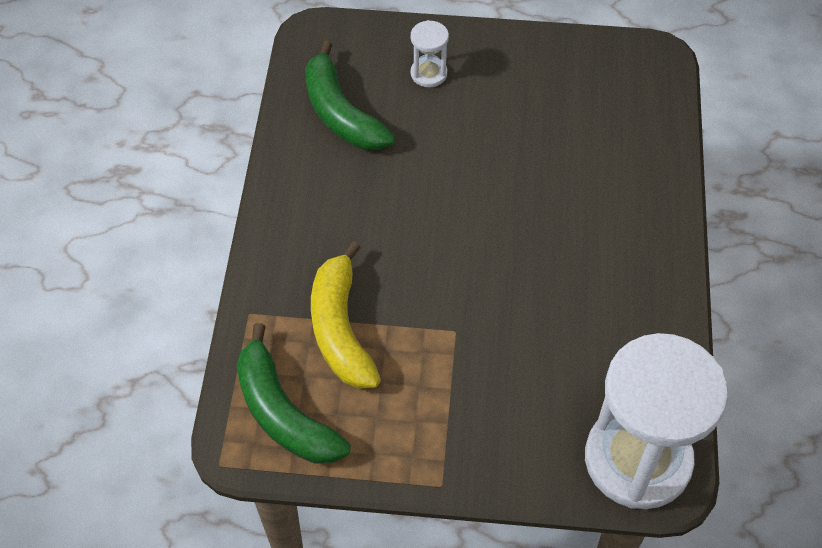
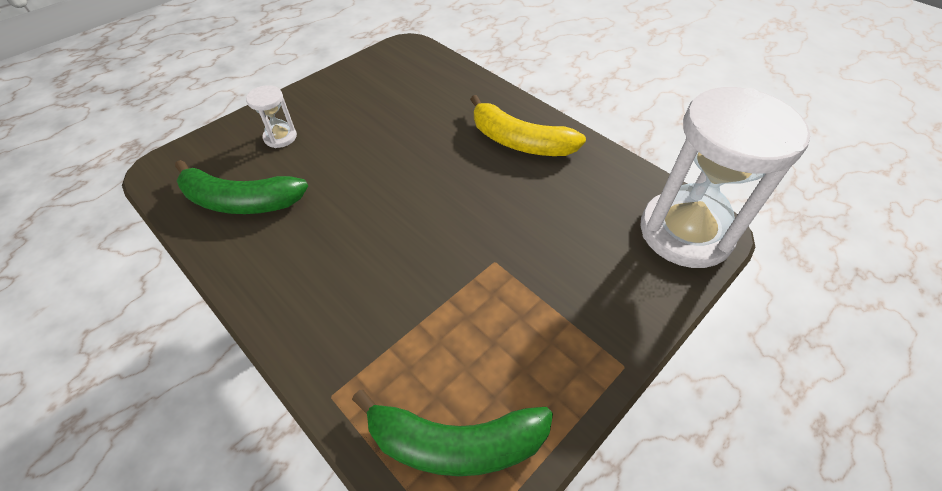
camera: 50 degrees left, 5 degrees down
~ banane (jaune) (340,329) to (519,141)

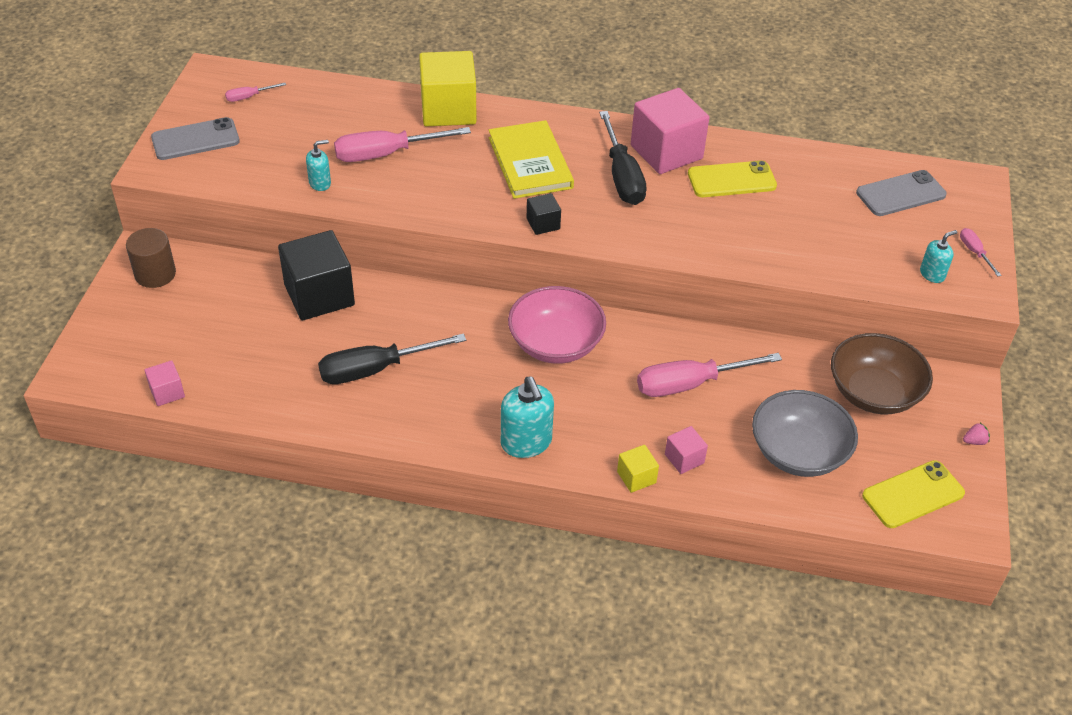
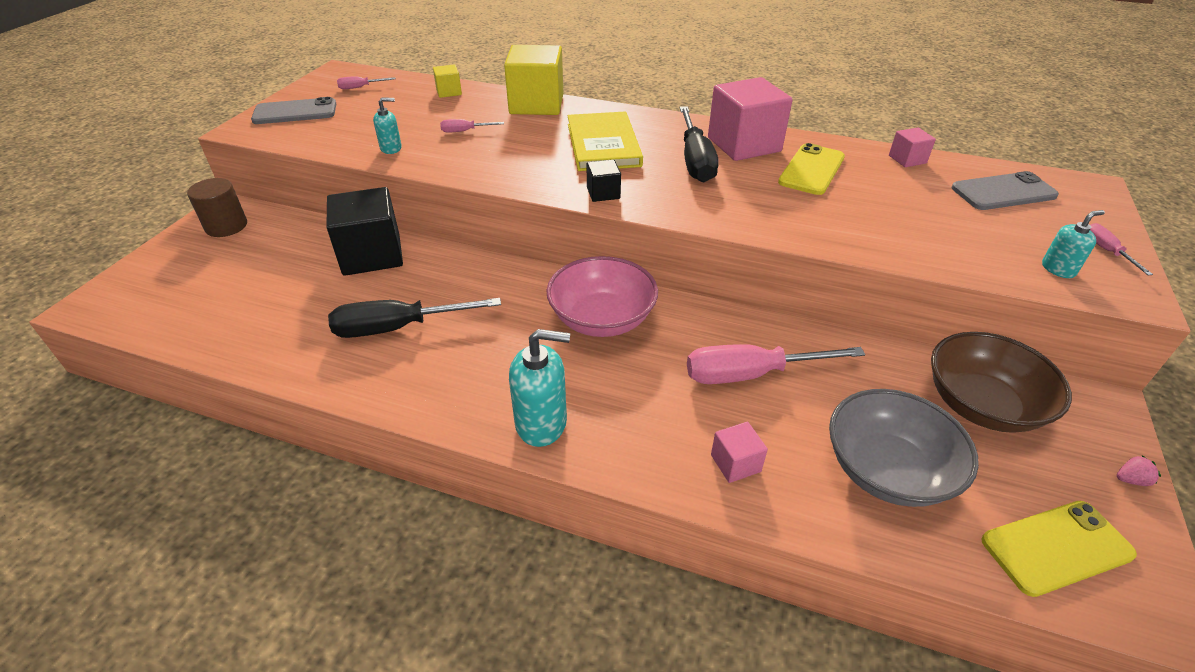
camera: 10 degrees right, 5 degrees down
~ cube (rose) (167,392) to (907,159)
~ tournevis (rose) (386,154) = (465,131) x0.47
~ distributeur de savon (turquoise) (526,442) = (541,423) 75 degrees counterclockwise
~ cube (jaune) (636,477) to (449,92)
~ téléphone (jaune) (731,180) = (812,170) 60 degrees counterclockwise

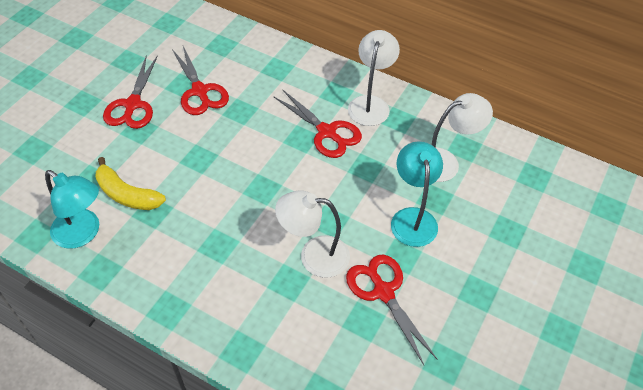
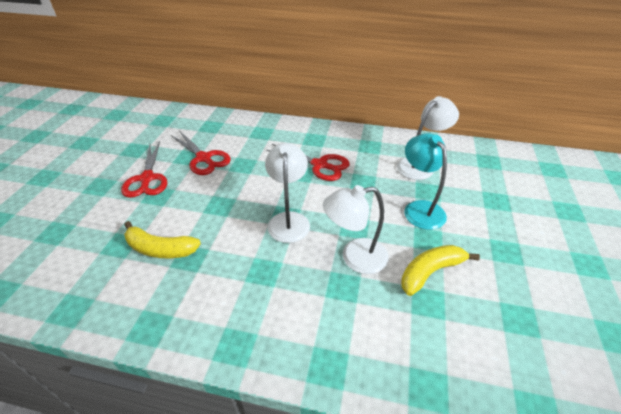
camera: 15 degrees left, 10 degrees down
- lampe (turquoise) (83,234)
~ ciseaux (rouge) (383,292) to banane (jaune) (430,272)
~ lampe (blanc) (370,104) to (289,220)

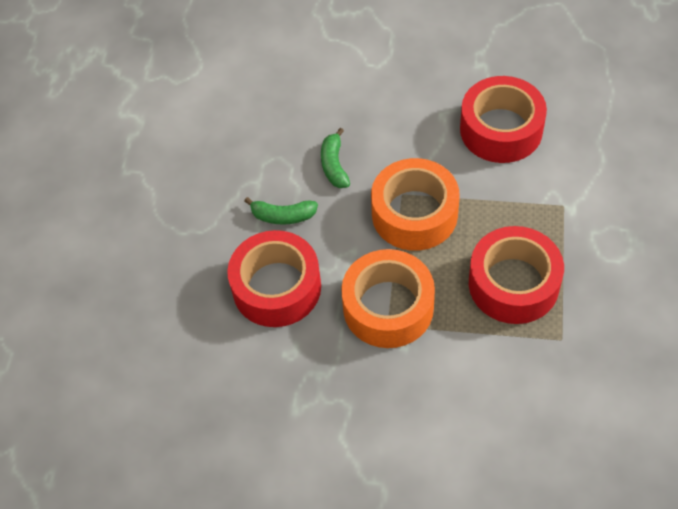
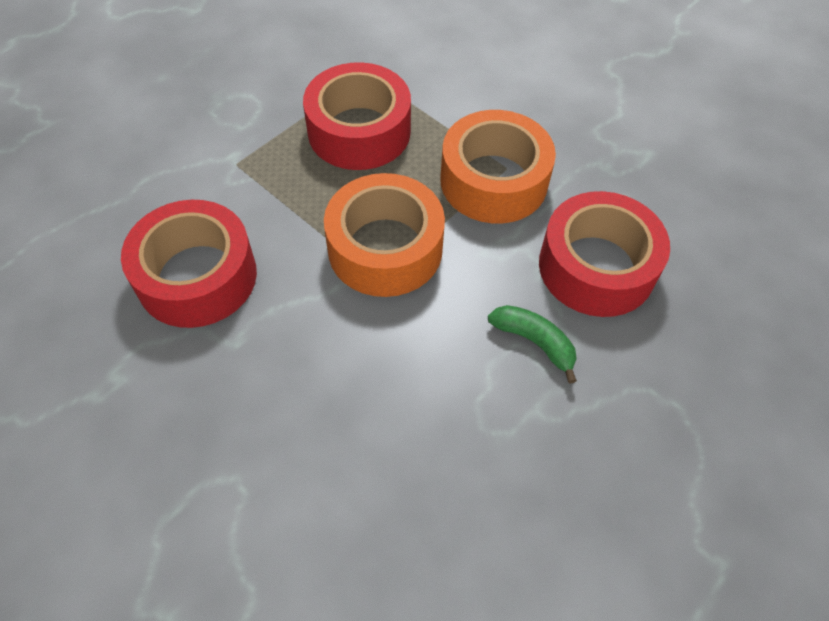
camera: 150 degrees left, 0 degrees up
- banane (vert) (334,165)

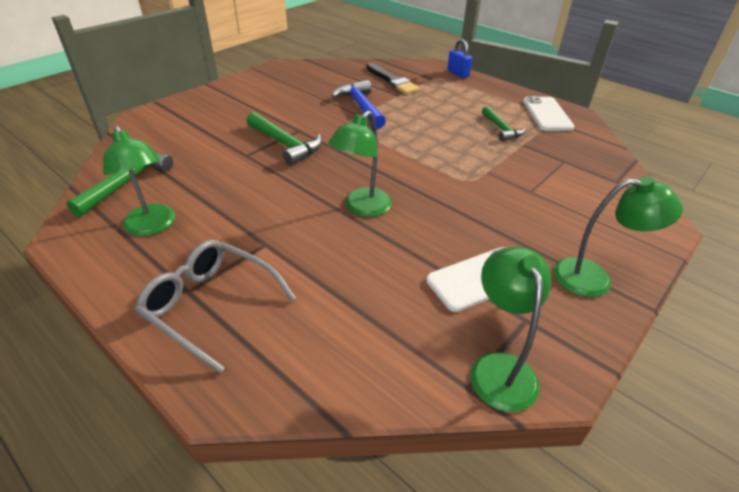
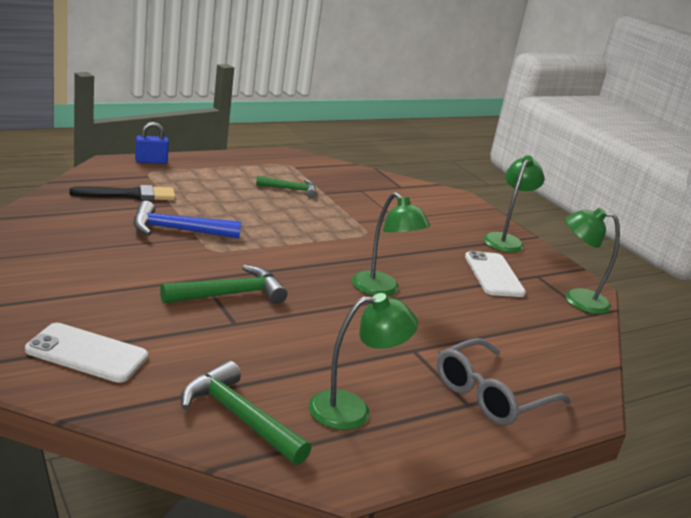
camera: 75 degrees left, 15 degrees down
~ téléphone (blanc) (547,114) to (87,353)

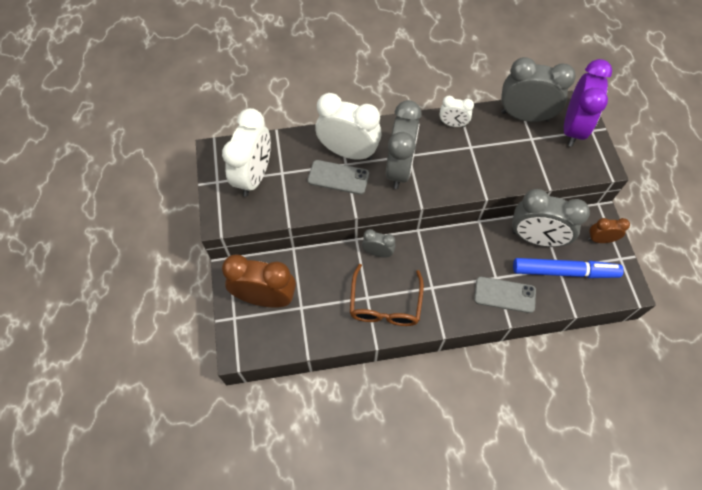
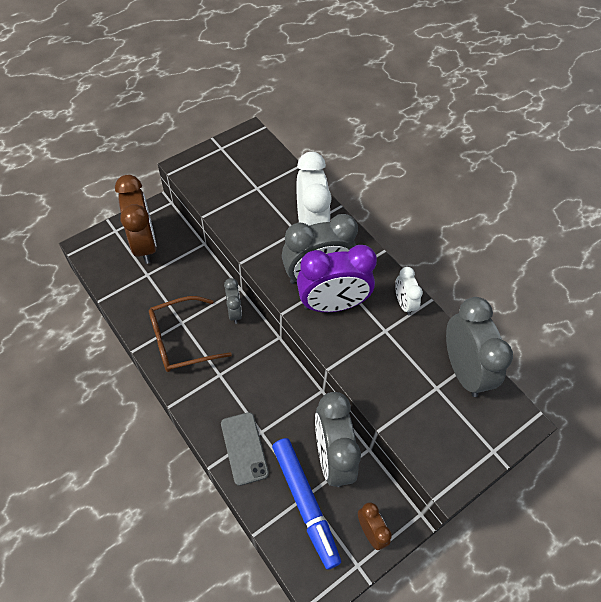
camera: 60 degrees right, 5 degrees down
- réveil (blanc) (254,176)
- téléphone (gris) (338,177)
~ réveil (violet) (573,128) to (332,304)

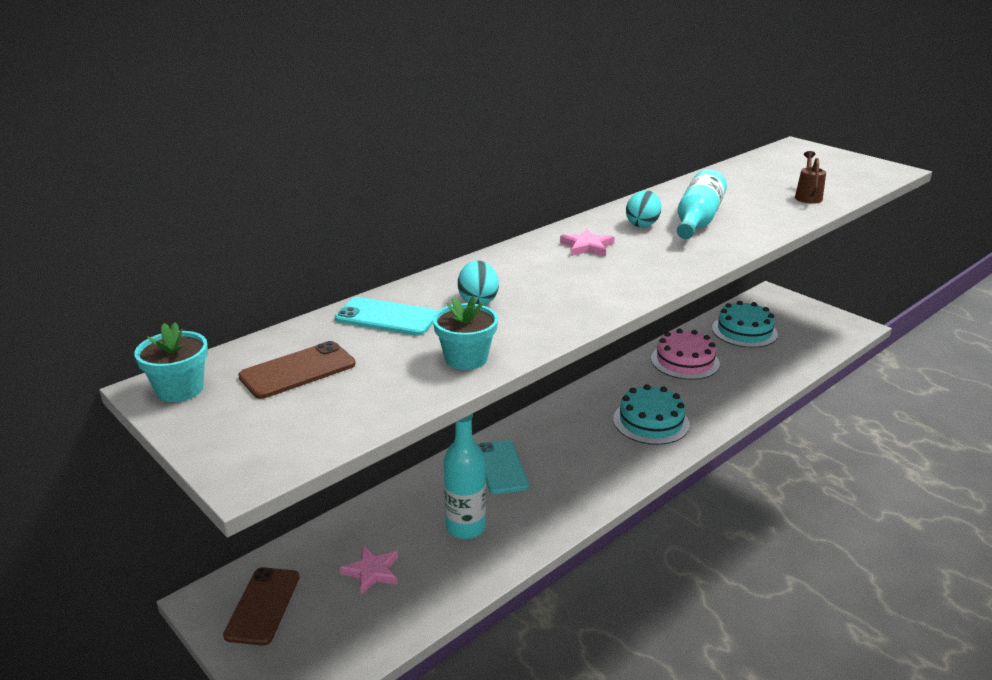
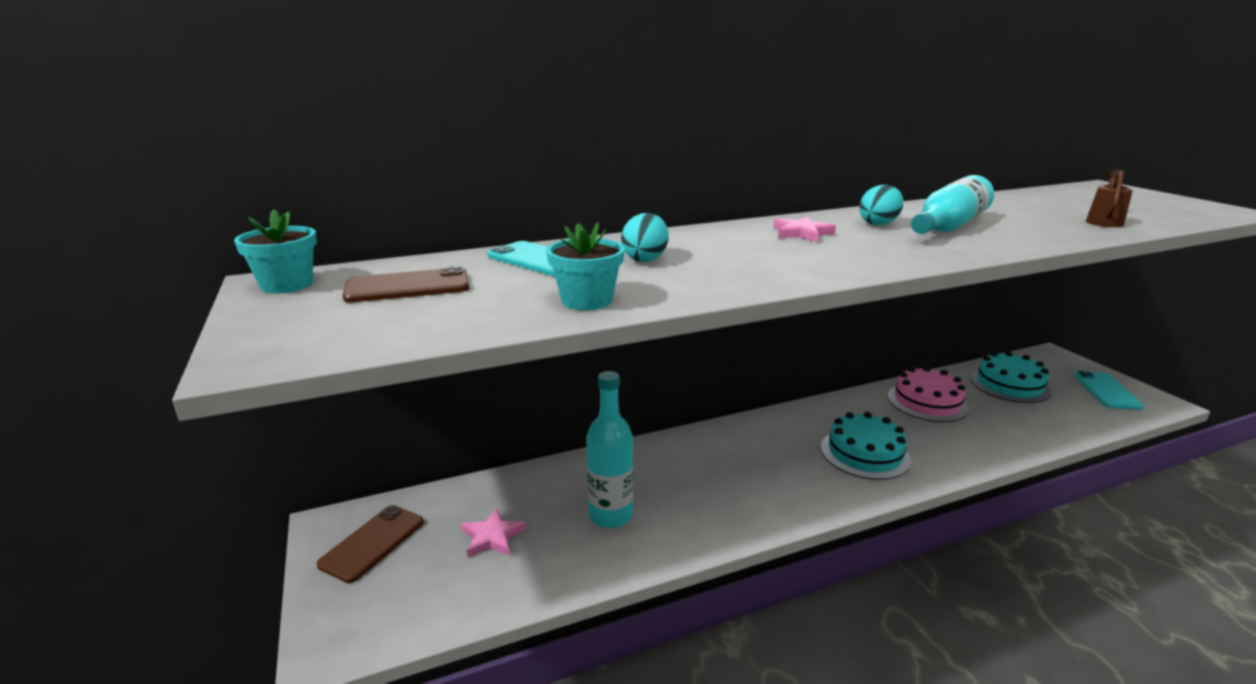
camera: 20 degrees right, 5 degrees down
~ téléphone (turquoise) (501,467) to (1106,391)

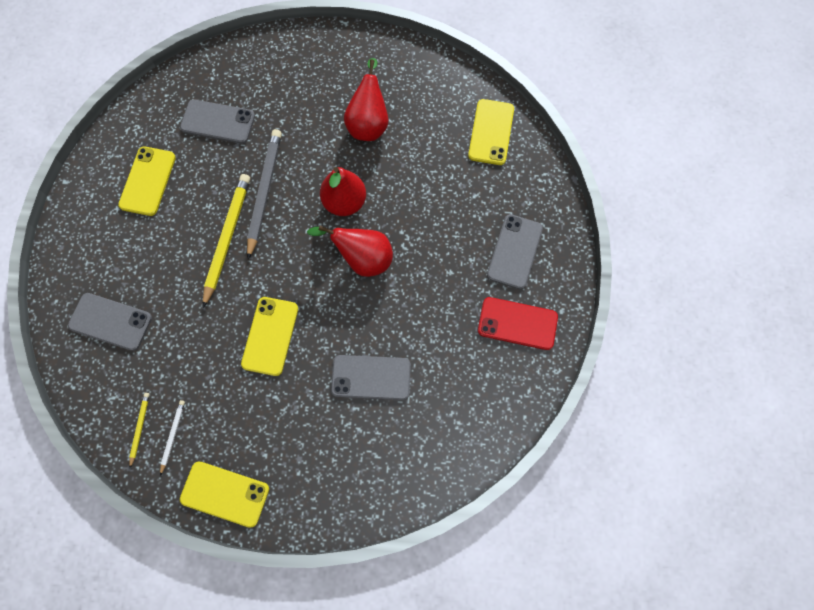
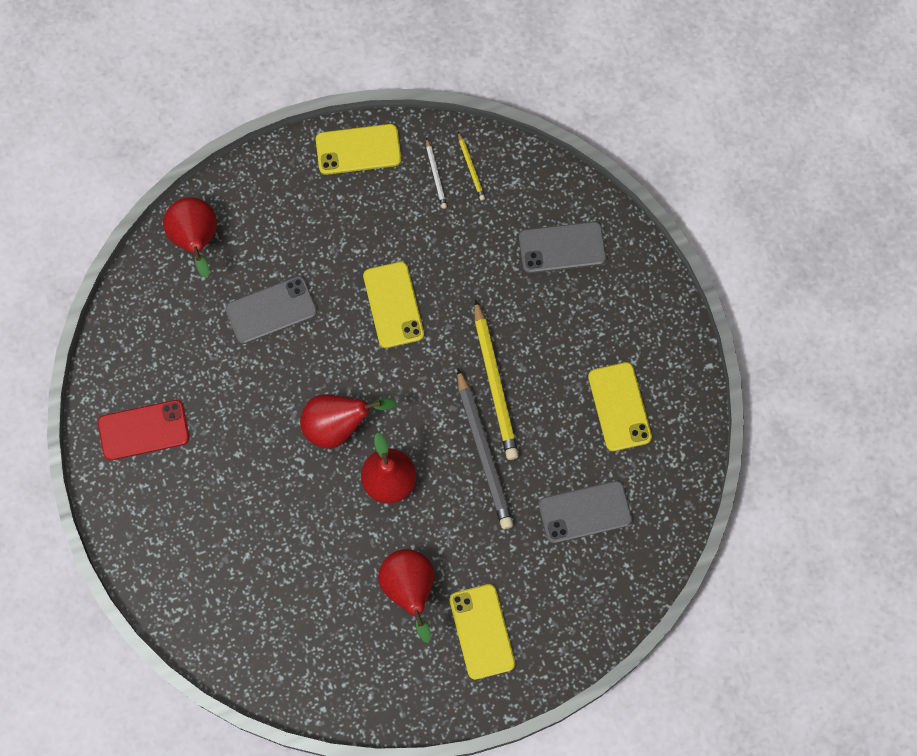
camera: 155 degrees right, 0 degrees up
~ téléphone (jaune) (491,132) to (482,631)
- téléphone (gris) (514,251)
+ poire (rouge) (196,240)

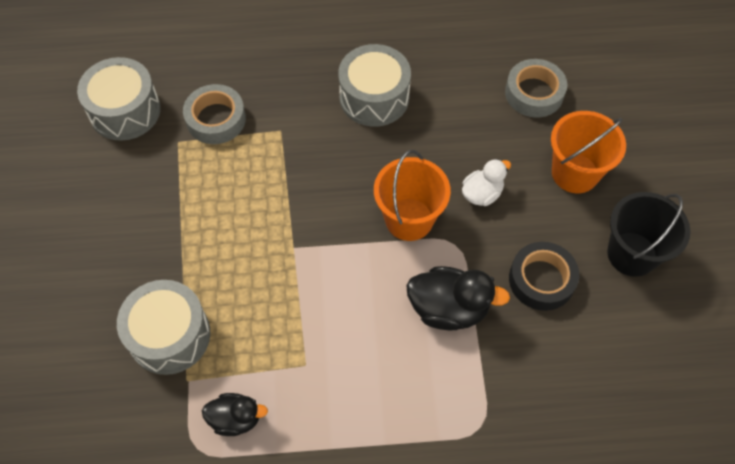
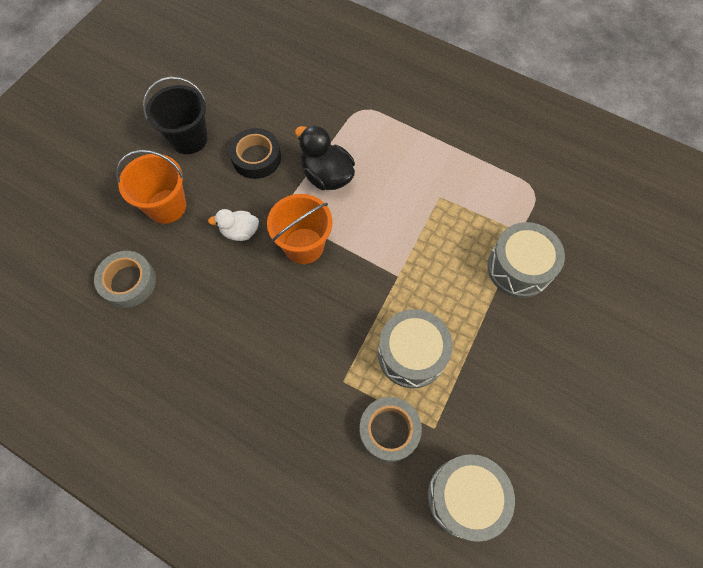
camera: 145 degrees left, 5 degrees up
- canard (noir) (236,419)
~ tambour (gris) (374,97) to (411,354)

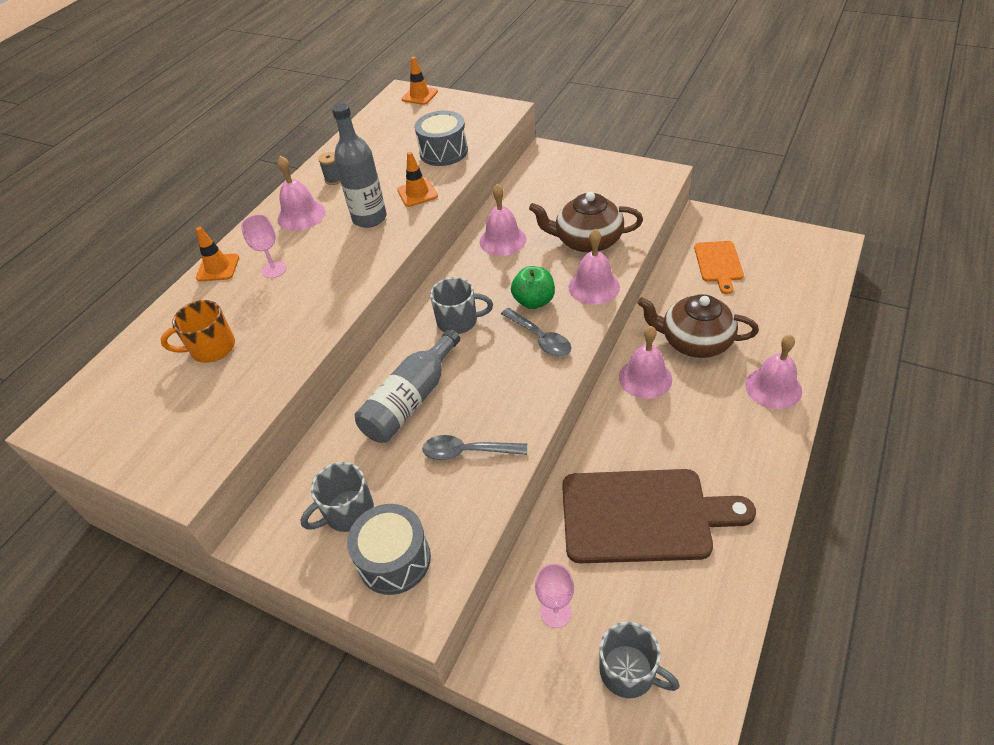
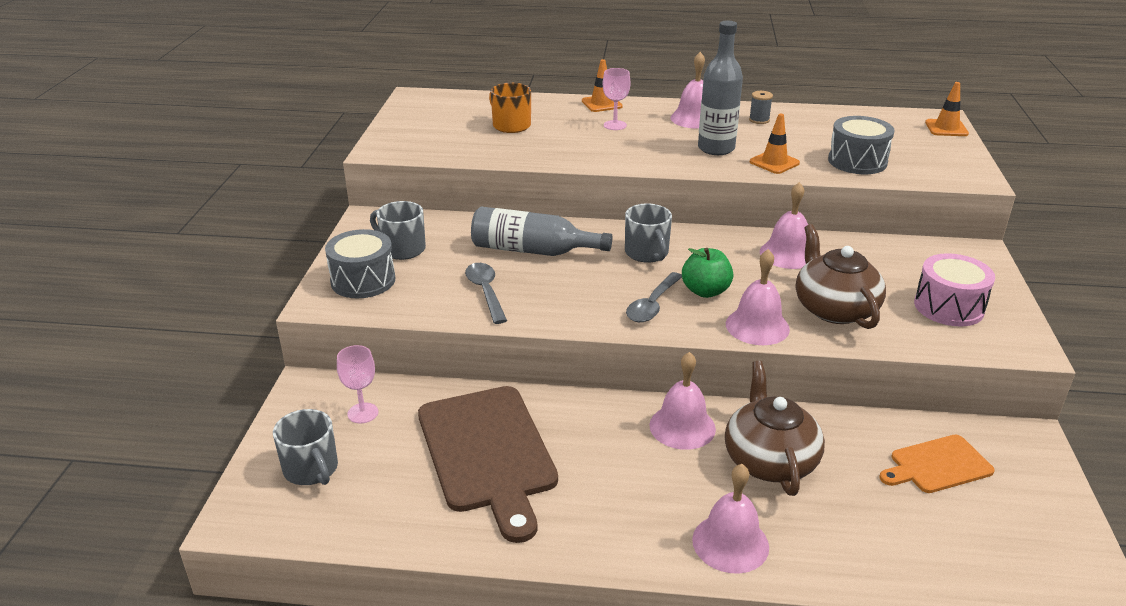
camera: 65 degrees right, 15 degrees down
~ tasse (gris) (629,672) = (311,469) 45 degrees counterclockwise
+ tambour (rose) (948,307)

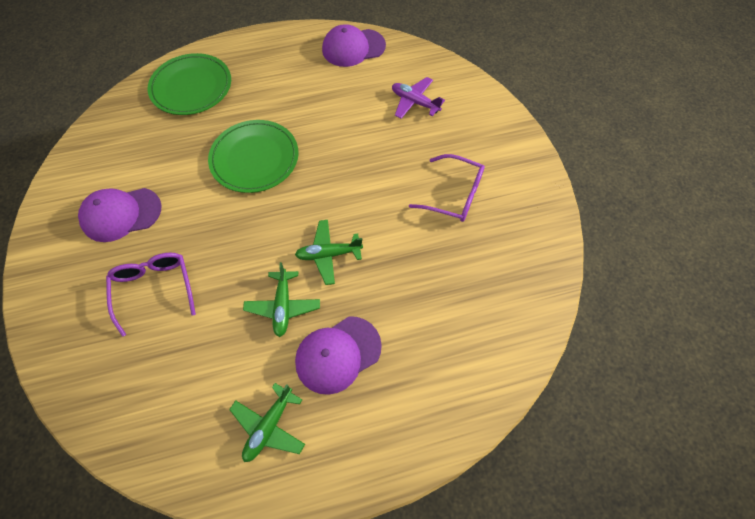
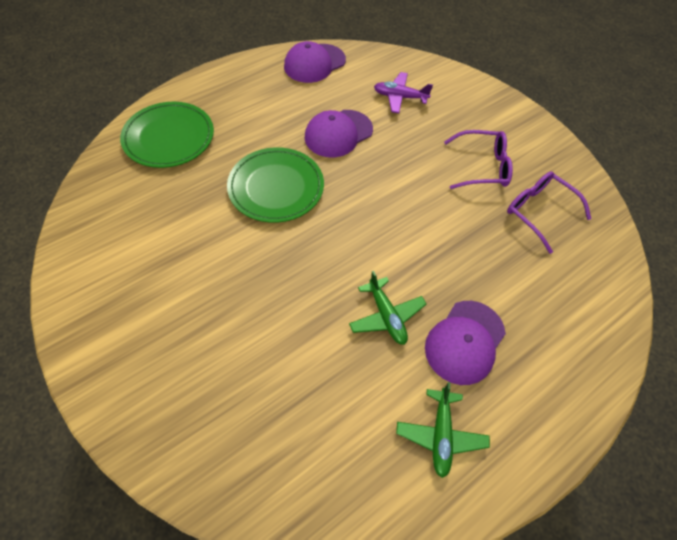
camera: 25 degrees left, 5 degrees down
~ casquette (violet) (121,214) to (338,133)
~ lunettes (violet) (154,289) to (538,212)
- avion (vert) (328,254)

